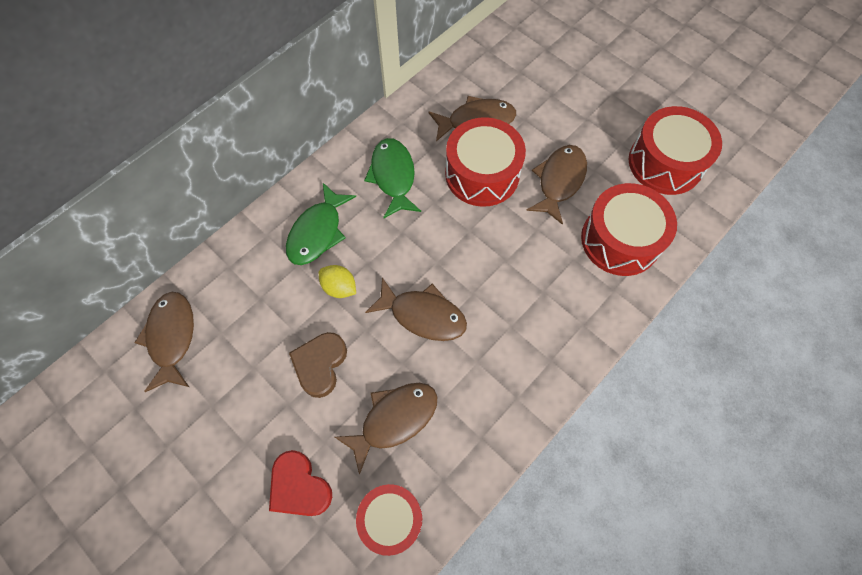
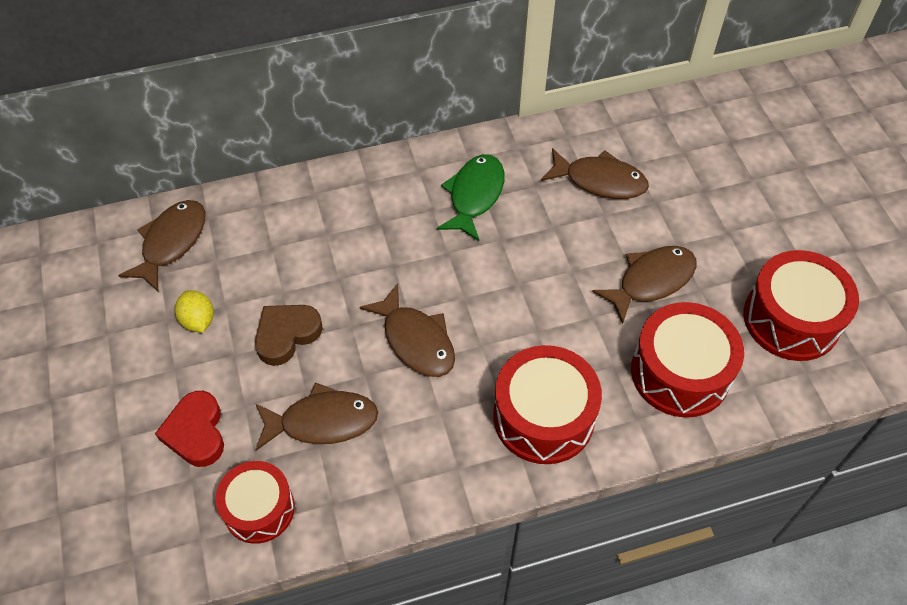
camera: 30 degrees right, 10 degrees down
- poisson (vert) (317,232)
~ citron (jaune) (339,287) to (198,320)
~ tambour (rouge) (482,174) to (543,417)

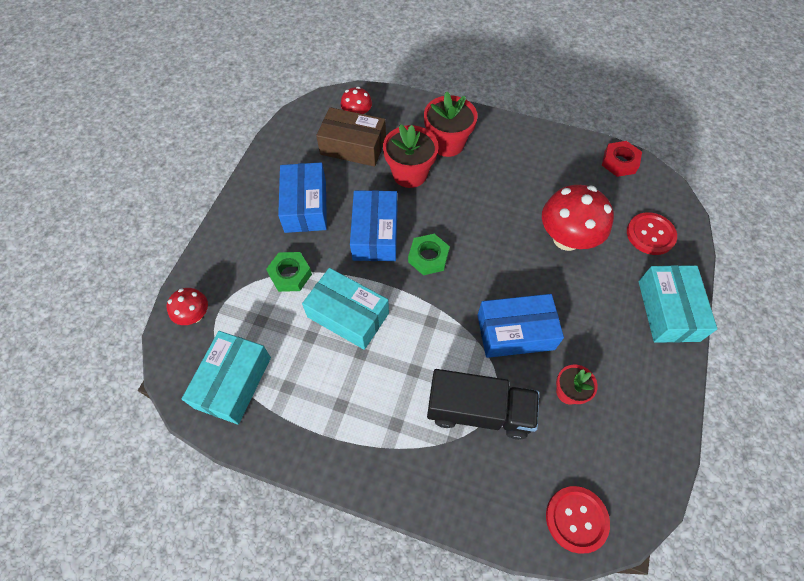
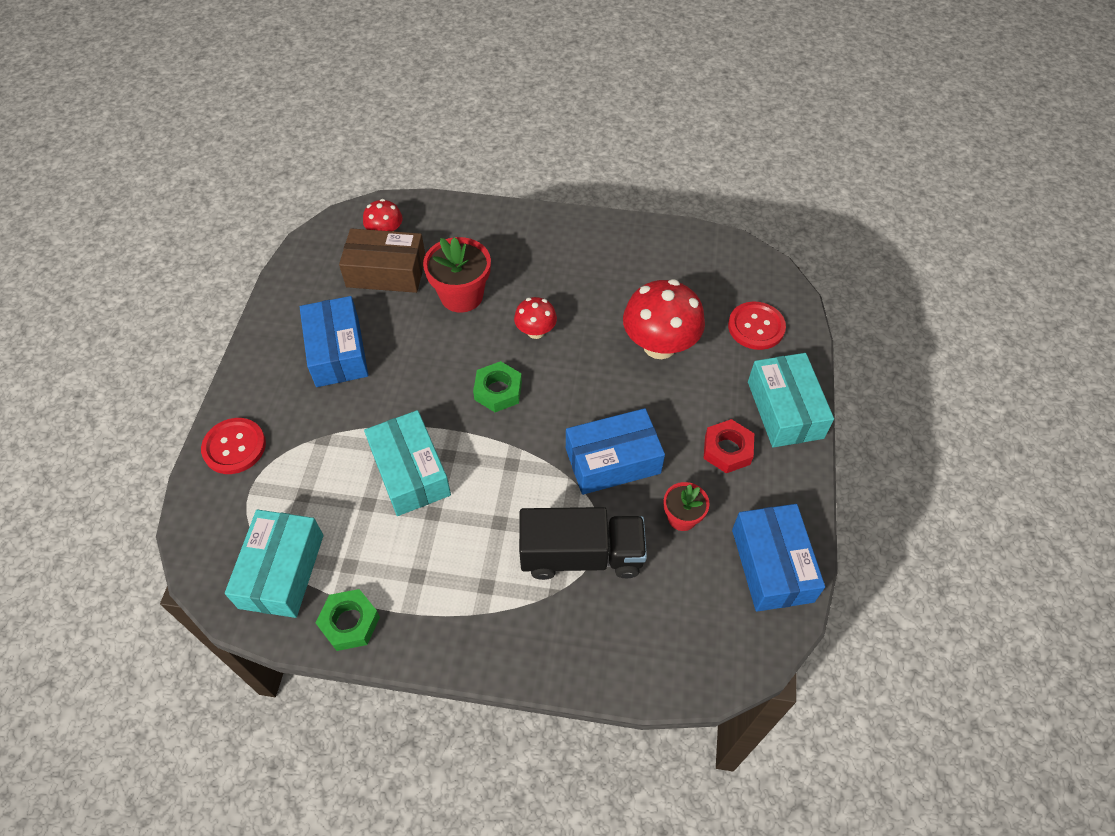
camera: 10 degrees left, 5 degrees down
~ champignon (rouge) (195,315) to (535,331)
~ écrou (vert) (290,274) to (349,622)
~ boîte (turquoise) (348,315) = (410,472) 45 degrees clockwise
~ boîte (bleu) (375,234) to (772,565)
- pot de fleurs (rouge) (447,144)
~ bouton (rouge) (576,519) to (234,447)
~ écrou (rouge) (619,162) to (727,450)

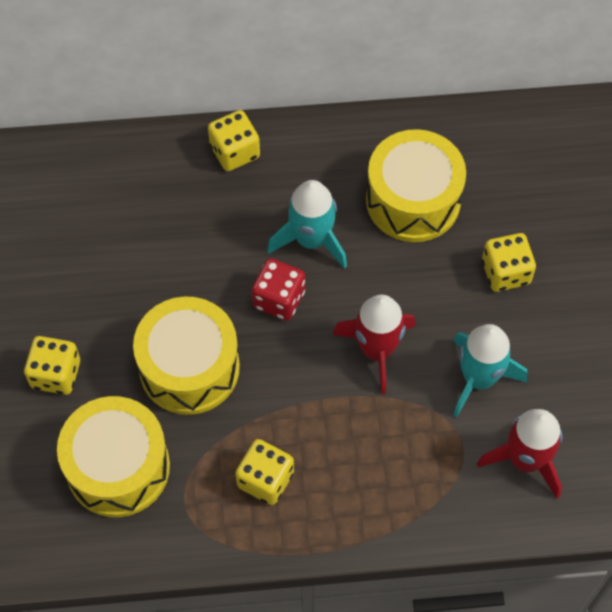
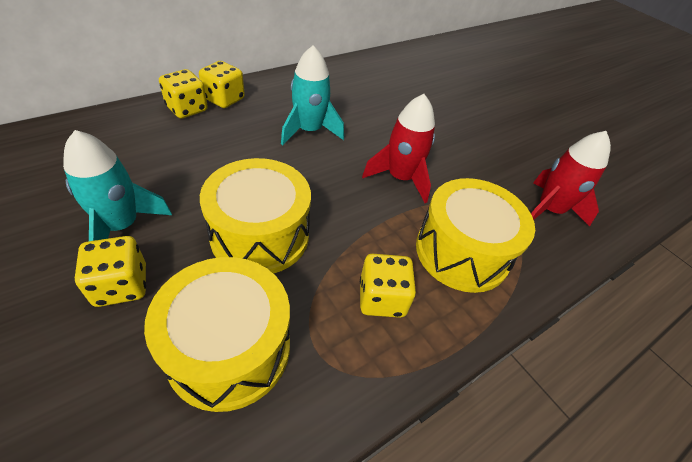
camera: 35 degrees left, 15 degrees down
- dé (rouge) (279,299)
~ tambour (jaune) (413,200) to (462,252)
~ fusée (turquoise) (479,378) to (122,225)
~ dé (jaune) (505,272) to (187,109)

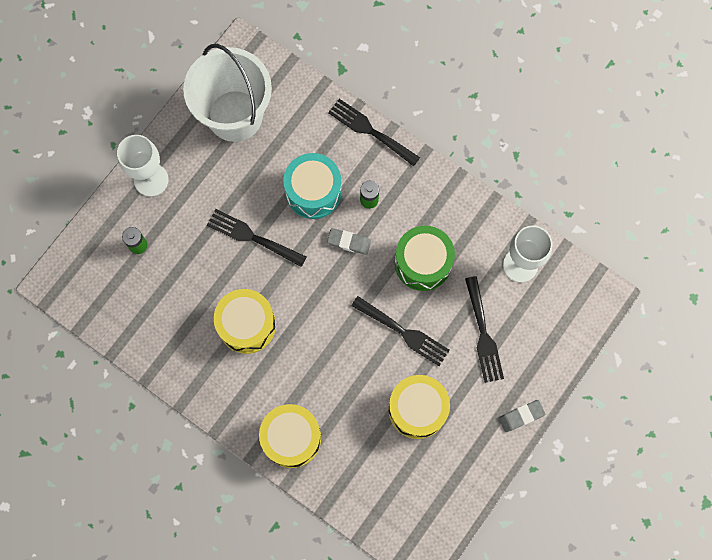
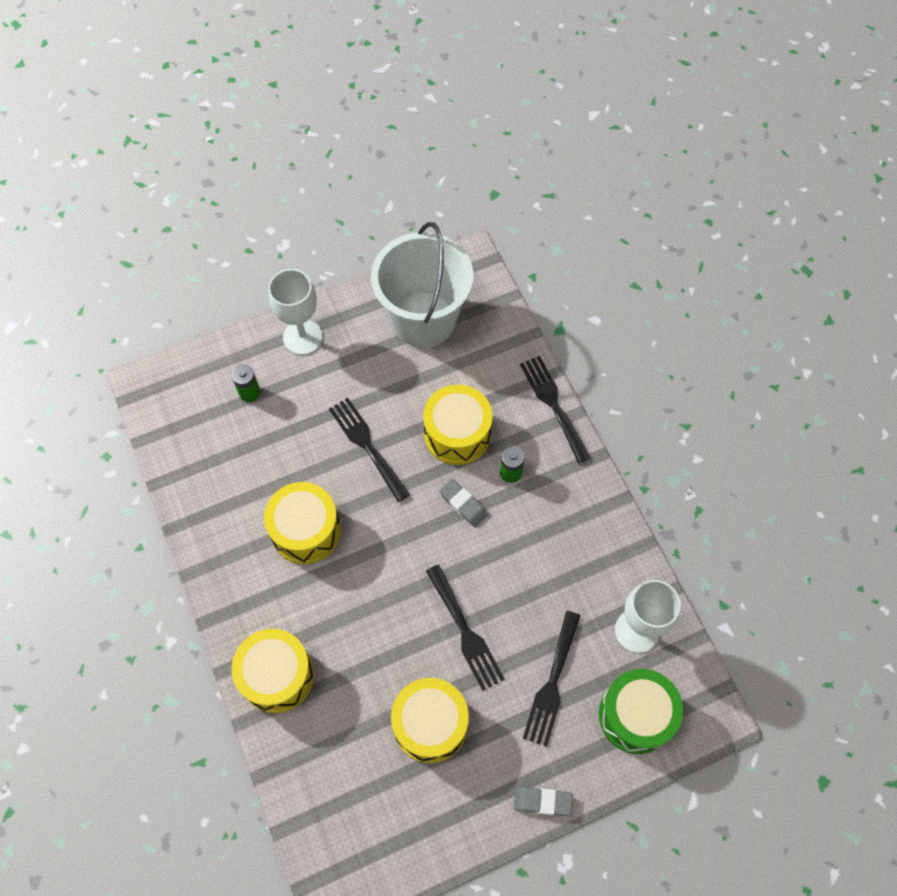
camera: 30 degrees right, 10 degrees down
~ tambour (turquoise) (313,192) to tambour (jaune) (457,434)
~ tambour (vert) (423,263) to (636,715)

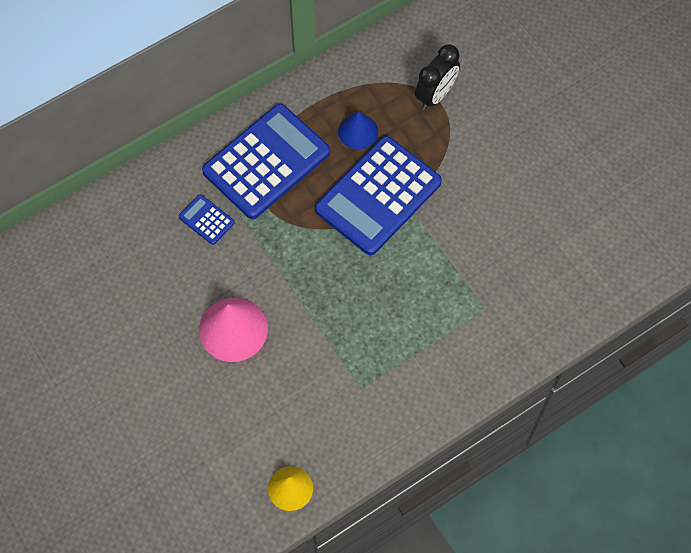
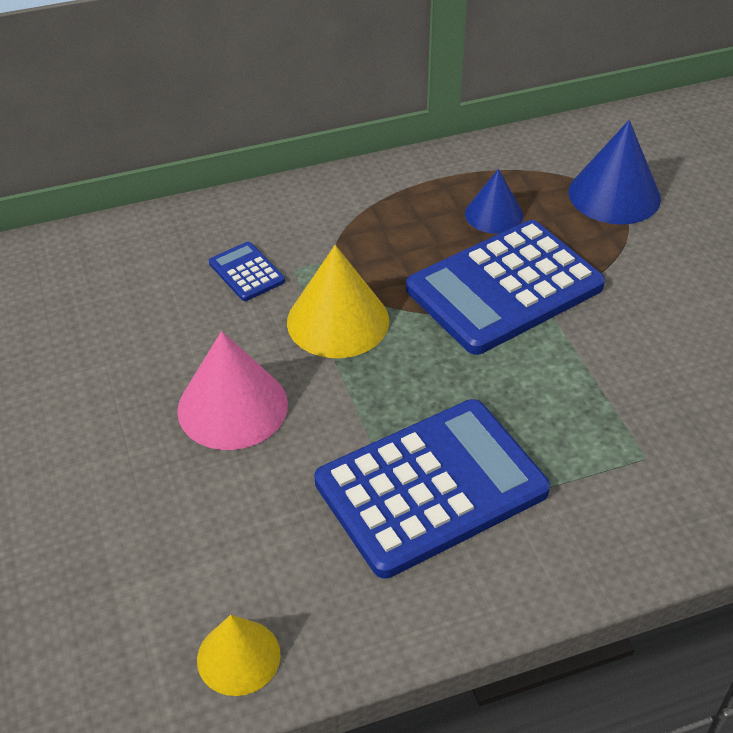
camera: 15 degrees right, 20 degrees down
~ calculatrice (bleu) (266,162) to (431,487)
~ réveil (noir) (435,95) to cône (bleu) (614,195)
+ cône (jaune) (338,321)

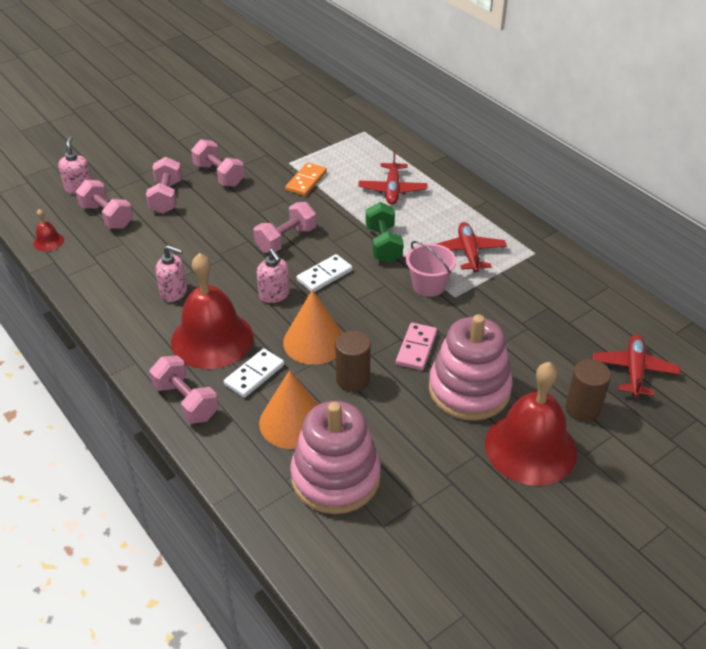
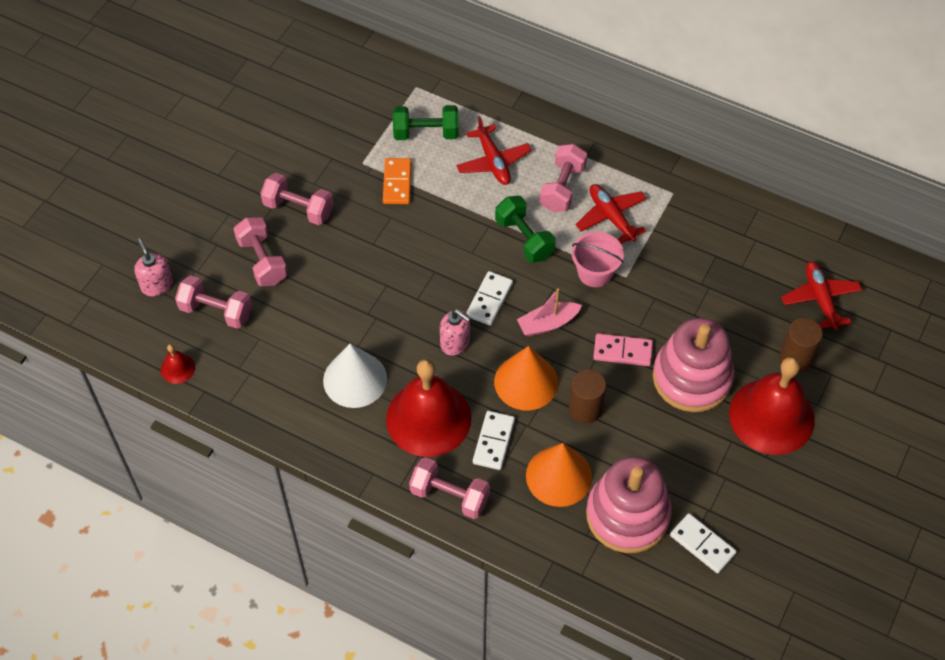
camera: 25 degrees left, 15 degrees up
~ distributeur de savon (rose) (174,292) to cône (blanc) (355,379)
~ haltère (rose) (286,240) to (562,188)
~ domino (rose) (416,348) = (622,351) 75 degrees counterclockwise
+ haltère (vert) (426,133)
+ bateau (rose) (548,324)
+ domino (blanc) (702,544)

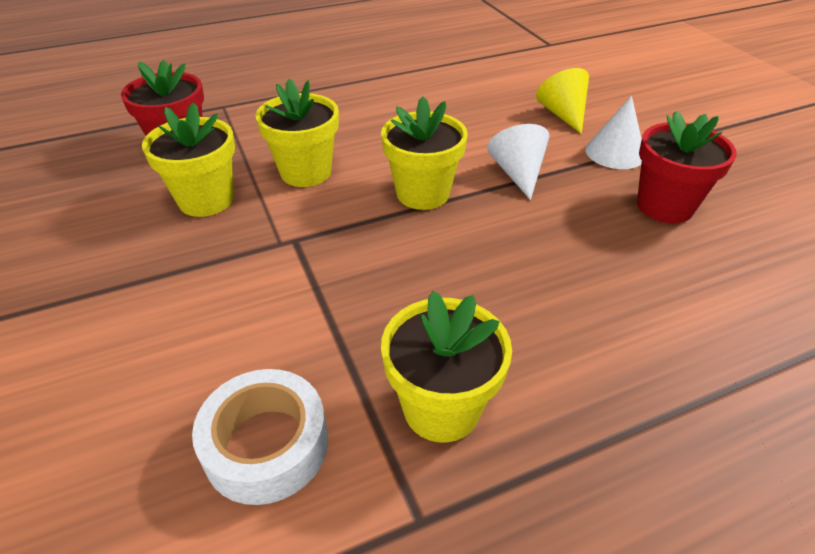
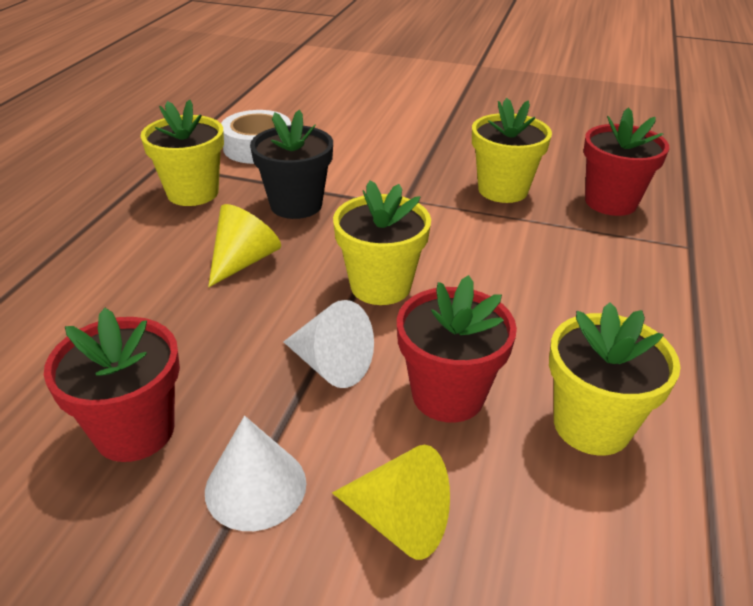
camera: 130 degrees right, 5 degrees down
~ pot de fleurs (jaune) (306,172) to (591,425)
+ cône (jaune) (244,261)
+ pot de fleurs (noir) (296,205)
+ pot de fleurs (rouge) (448,395)

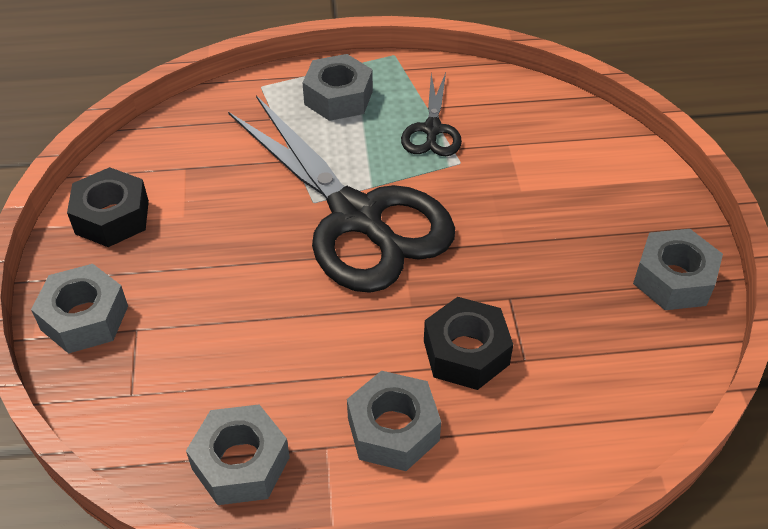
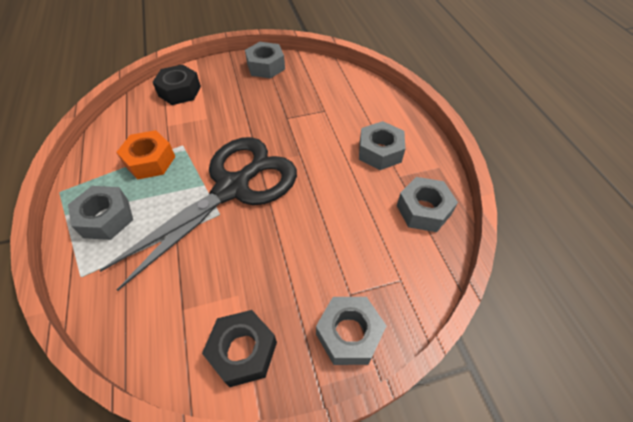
camera: 100 degrees left, 5 degrees up
~ ciseaux (noir) (432,130) to écrou (orange) (150,161)
~ écrou (noir) (466,352) to (179,91)

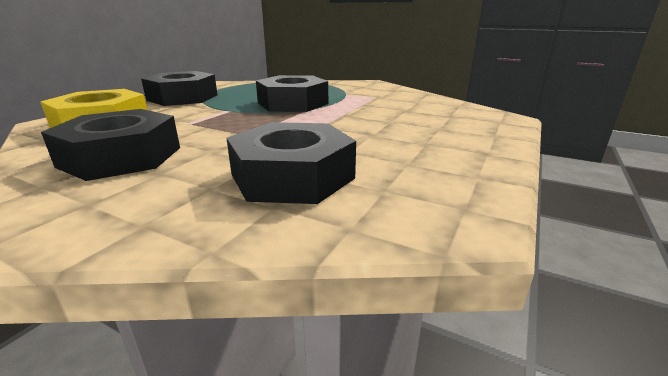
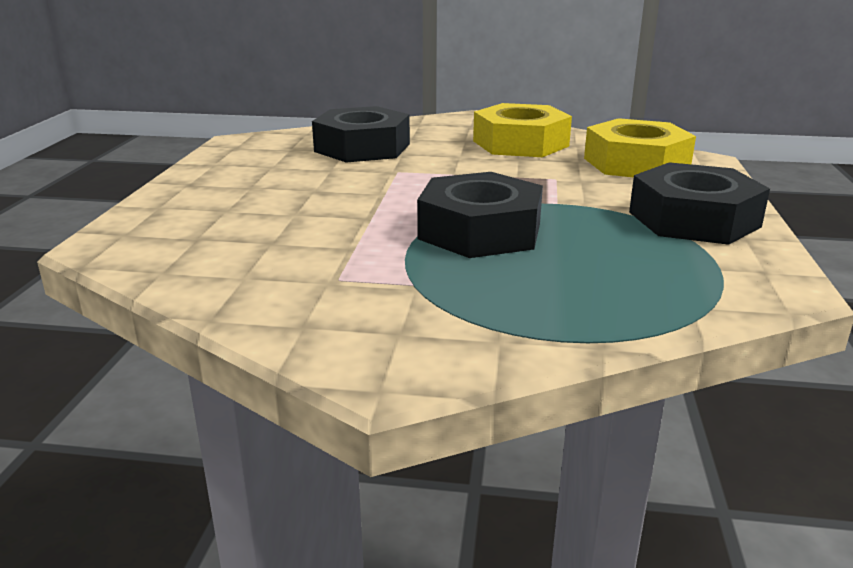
camera: 160 degrees right, 0 degrees up
~ écrou (noir) (121,157) to écrou (jaune) (520,143)

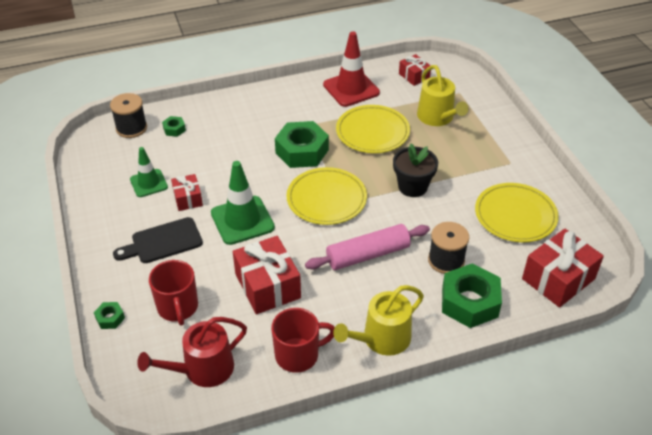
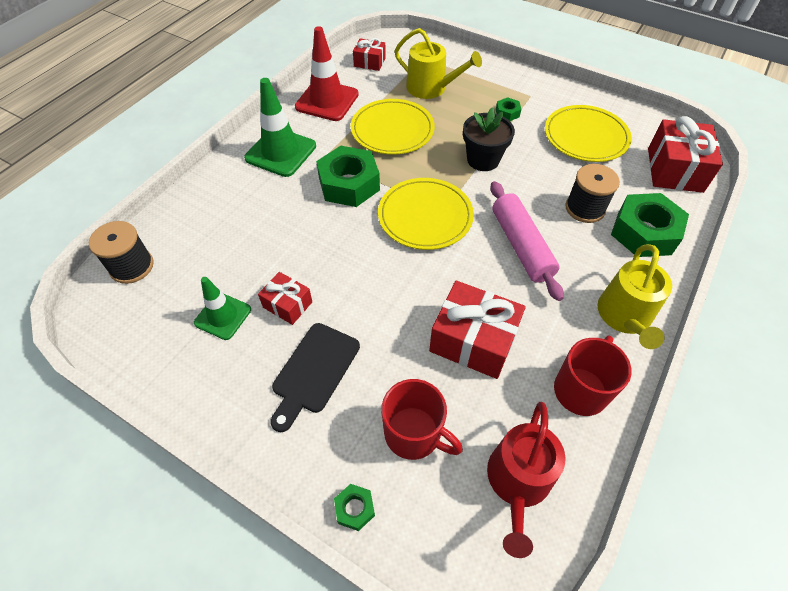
camera: 40 degrees left, 10 degrees up
~ écrou (vert) (174,129) to (507,113)
~ cône de chantier (vert) (242,220) to (281,152)
~ rouleau à pâtisserie (rose) (368,255) = (521,246) 45 degrees counterclockwise

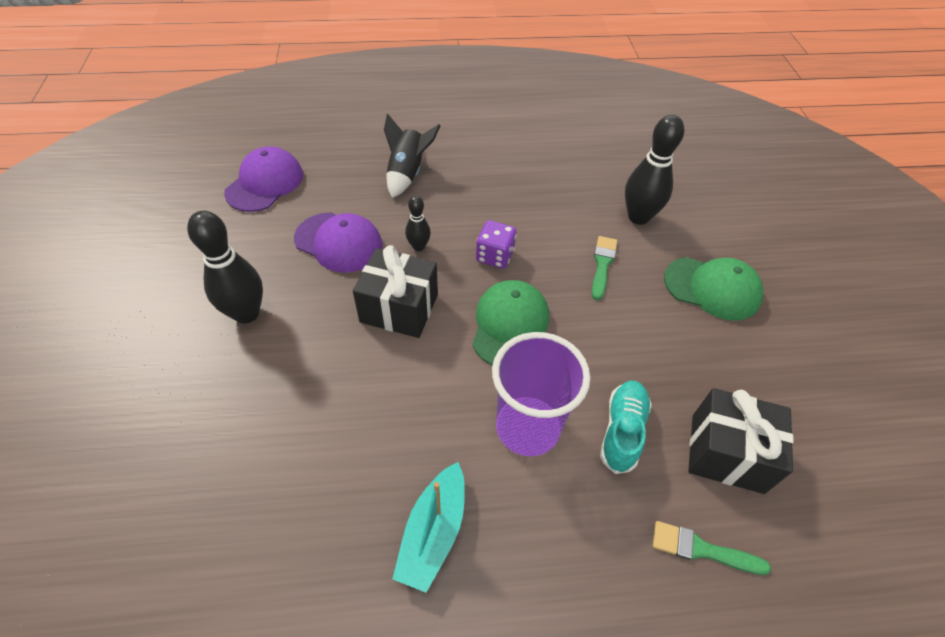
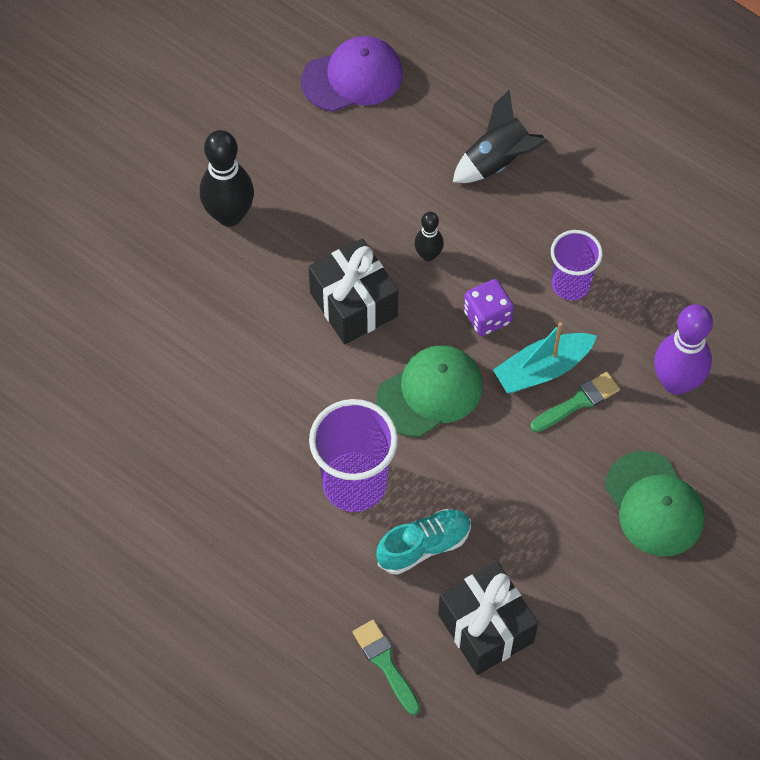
camera: 45 degrees right, 10 degrees up
- casquette (violet) (339,242)
~ bateau (turquoise) (433,532) to (542,369)
~ quille (noir) (638,217) to quille (violet) (676,382)
+ gobelet (violet) (570,284)

